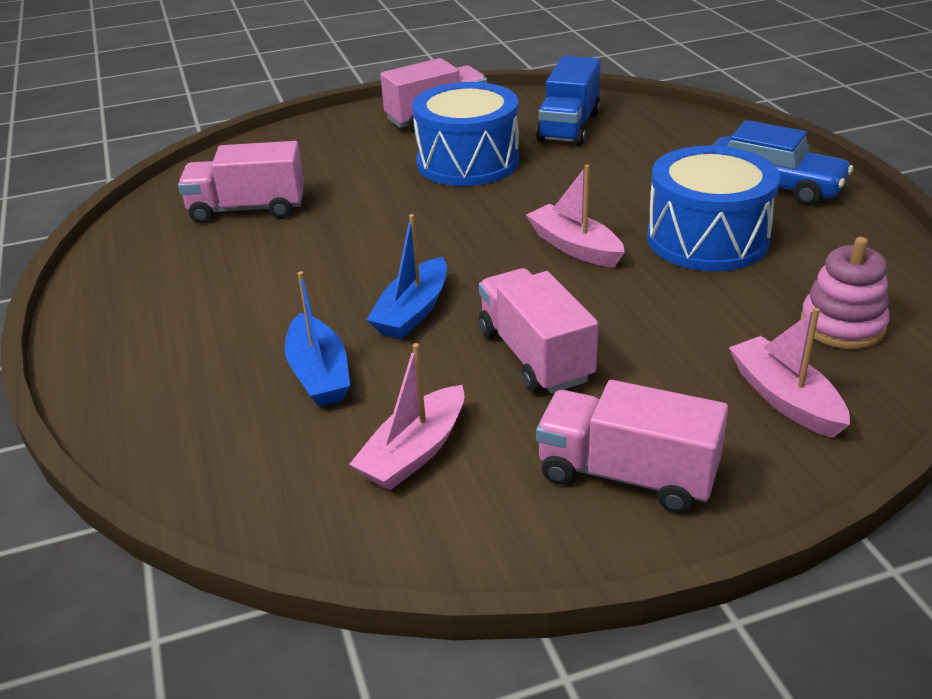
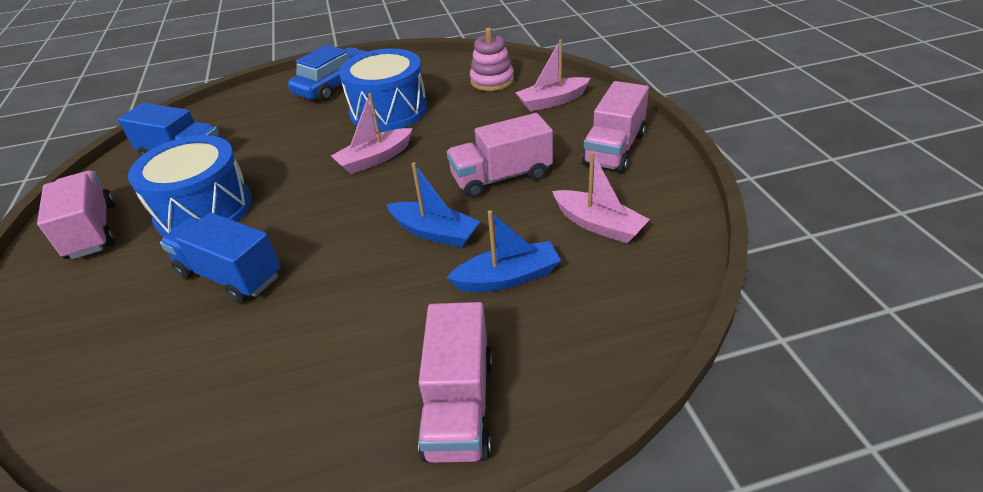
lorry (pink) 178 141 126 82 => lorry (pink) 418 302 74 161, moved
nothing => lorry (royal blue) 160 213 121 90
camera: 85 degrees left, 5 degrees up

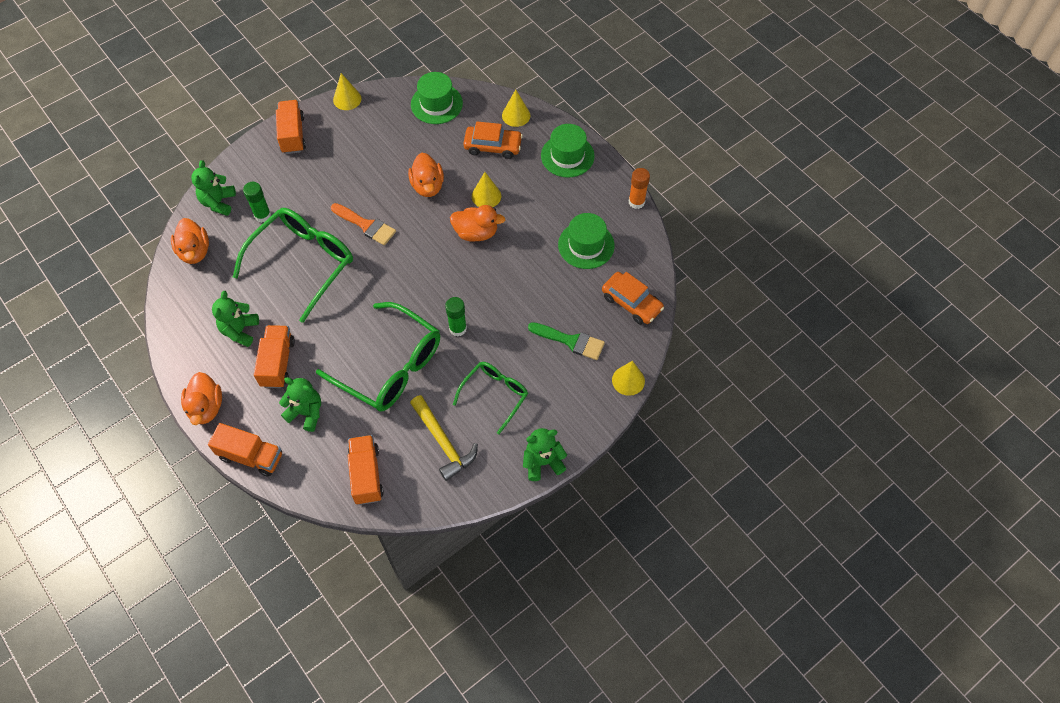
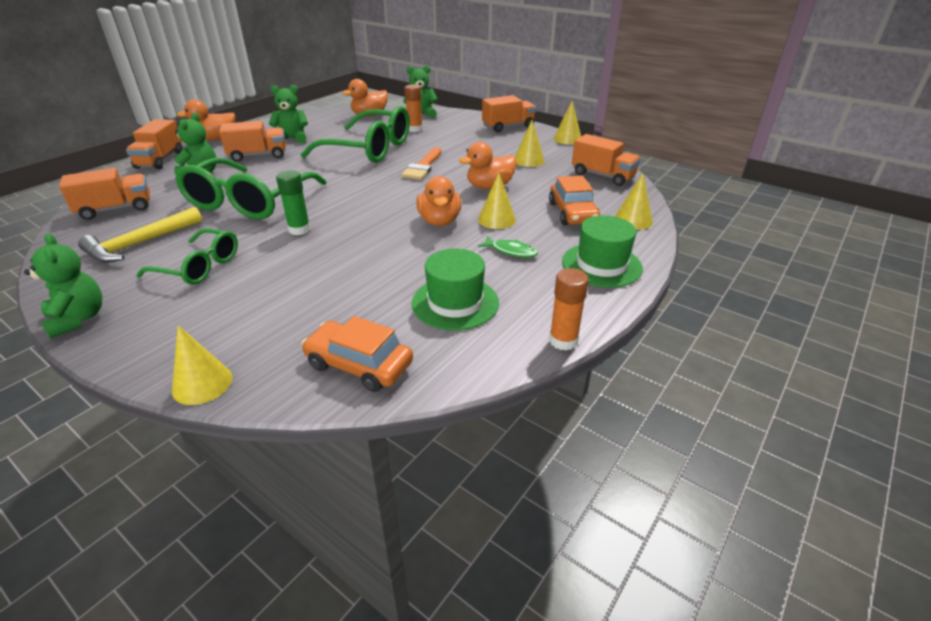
top hat (green) 411 72 52 52 => lorry (orange-coloured) 572 134 69 52
glue (green) 243 182 28 41 => glue (orange-coloured) 405 84 18 48
car (orange-coloured) 602 272 62 52 => car (orange-coloured) 302 316 111 76, 90 degrees clockwise
paintbrush (green) 528 322 77 38 => nothing
nothing => cone (bright yellow) 515 120 29 47
nothing => fish figure (green) 478 236 60 22
camera: 75 degrees right, 25 degrees down

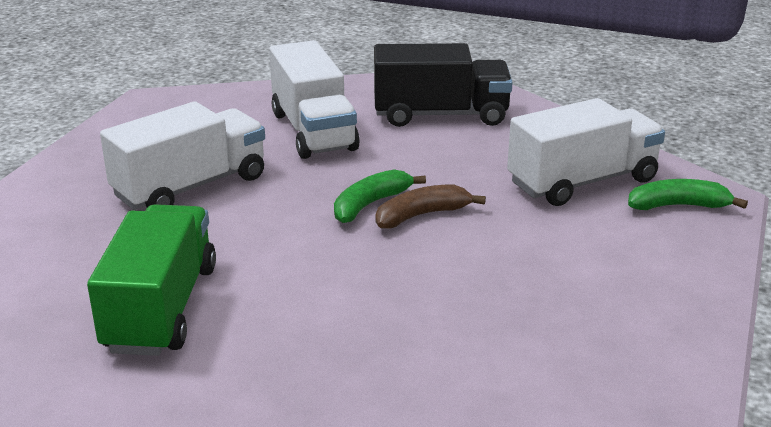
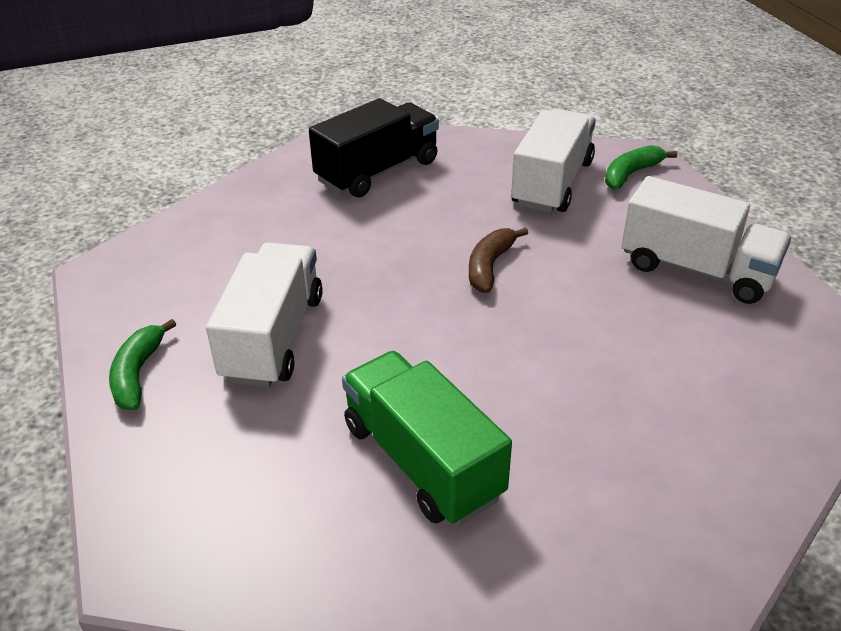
lorry (white) 269 40 91 119 => lorry (white) 621 176 170 128, moved
banana fruit (green) 334 170 92 53 => banana fruit (green) 109 319 67 91, moved
camera: 40 degrees left, 10 degrees up

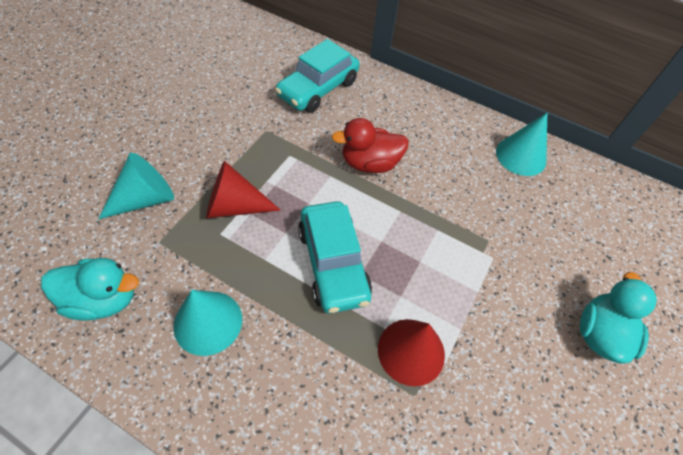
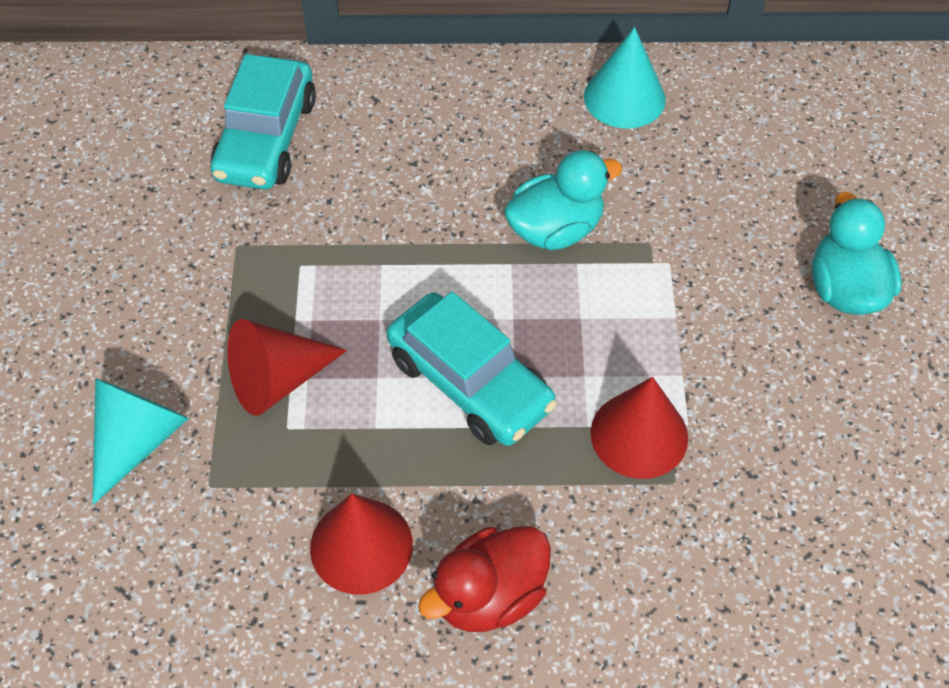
duck (red) 331 118 78 55 => duck (red) 418 526 133 106, moved
duck (aqua) 41 258 98 63 => duck (aqua) 504 150 119 100, moved
cone (aqua) 173 290 69 66 => cone (red) 310 494 103 101
camera: 25 degrees left, 0 degrees up

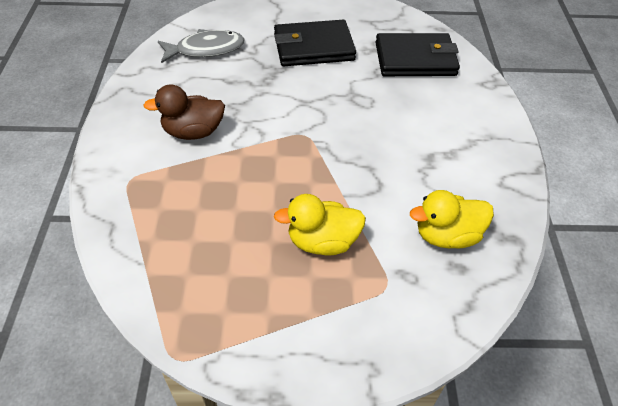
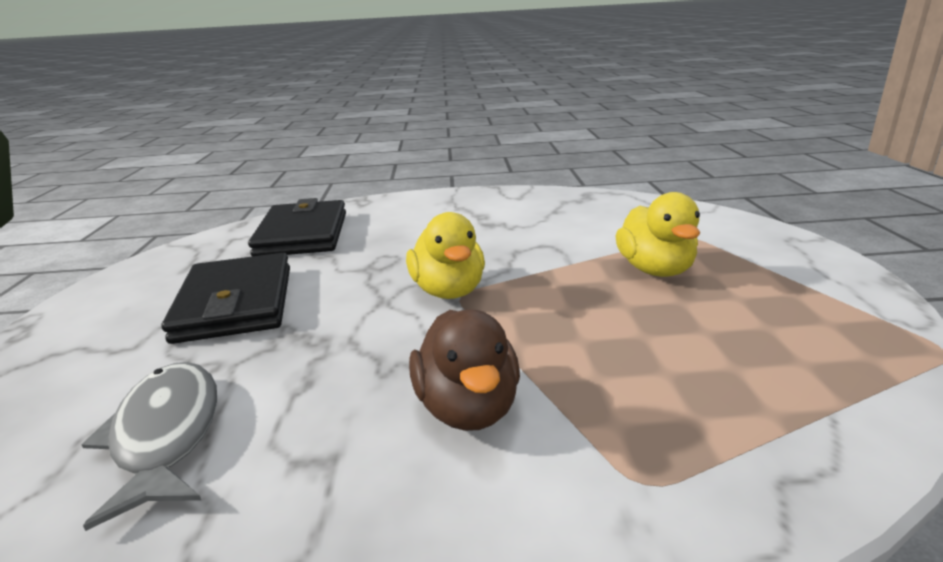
duck (bright yellow) 410 190 84 58 => duck (bright yellow) 406 212 79 87, moved
camera: 90 degrees left, 25 degrees down

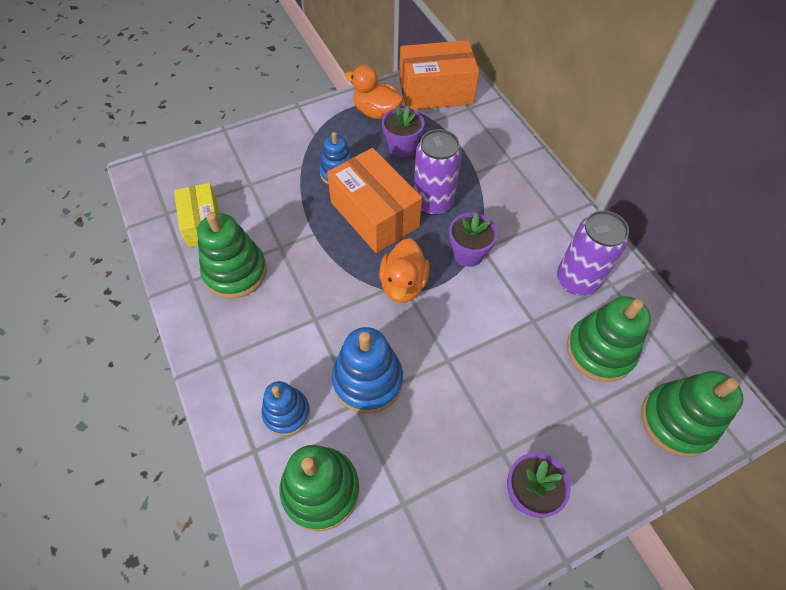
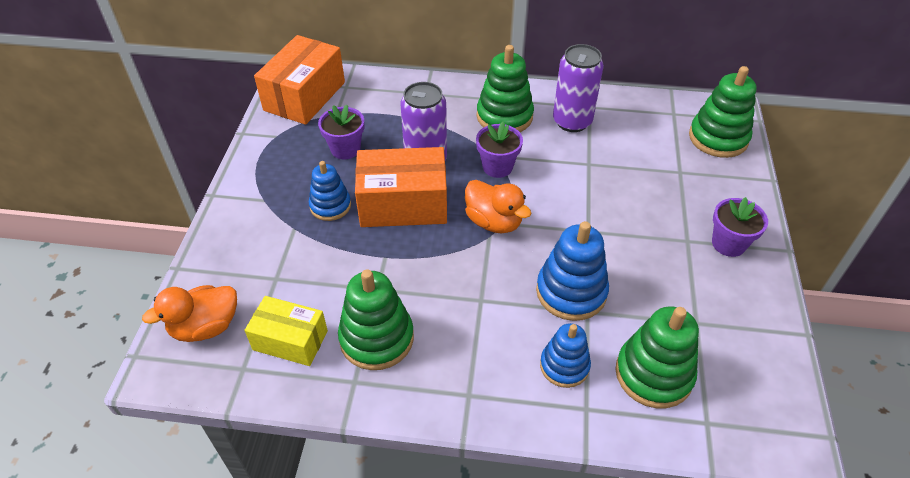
duck (orange-coloured) 345 65 58 54 => duck (orange-coloured) 142 285 95 57, moved
stacking rings (green) 567 296 84 86 => stacking rings (green) 477 45 57 87, moved
camera: 55 degrees left, 10 degrees down

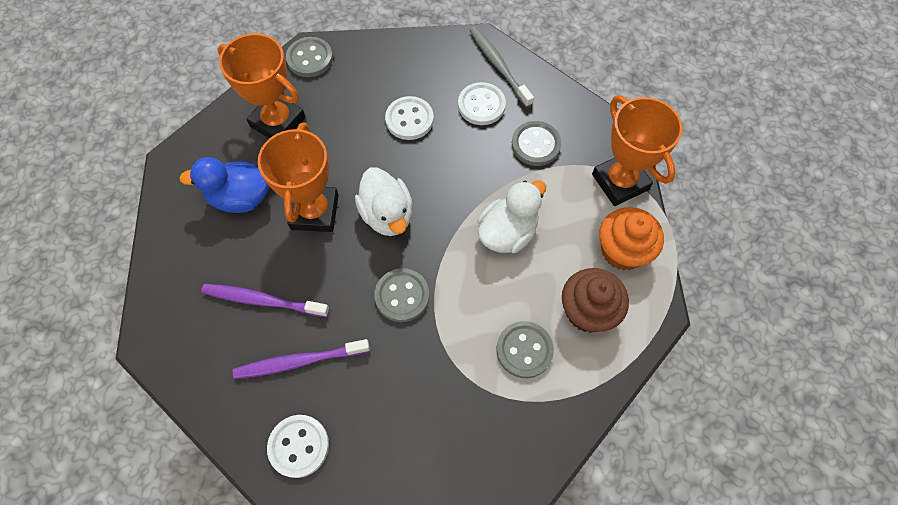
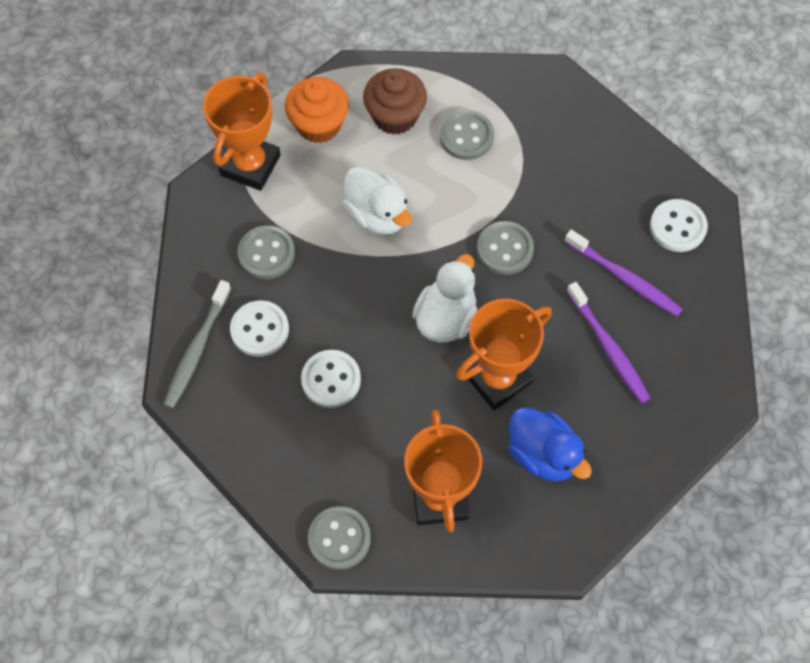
duck (white) 477 180 69 73 => duck (white) 342 167 70 68, 135 degrees counterclockwise
camera: 130 degrees left, 0 degrees up

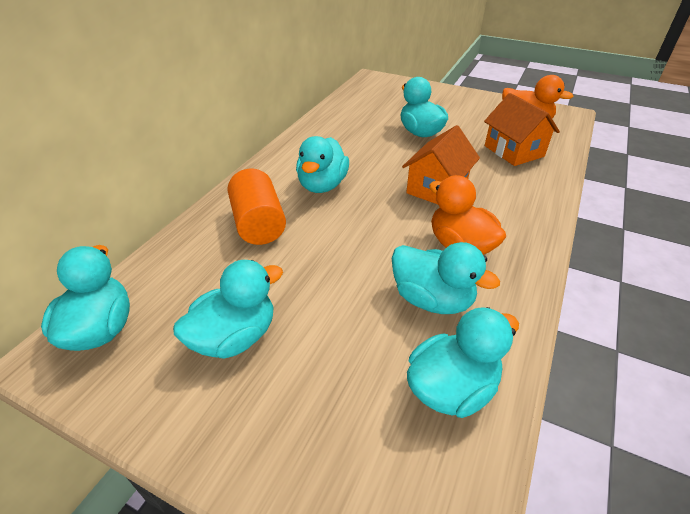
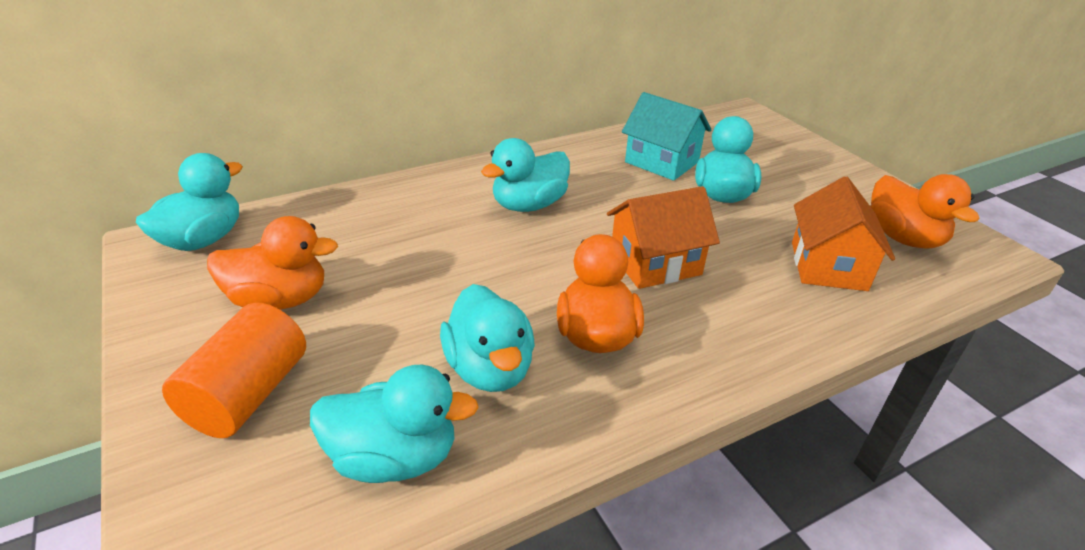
solid cylinder (orange-coloured) 227 169 59 76 => solid cylinder (orange-coloured) 162 302 144 136, moved
duck (aqua) 173 260 110 98 => duck (orange-coloured) 207 216 131 94
nothing => house (aqua) 622 92 90 89
camera: 35 degrees right, 5 degrees down

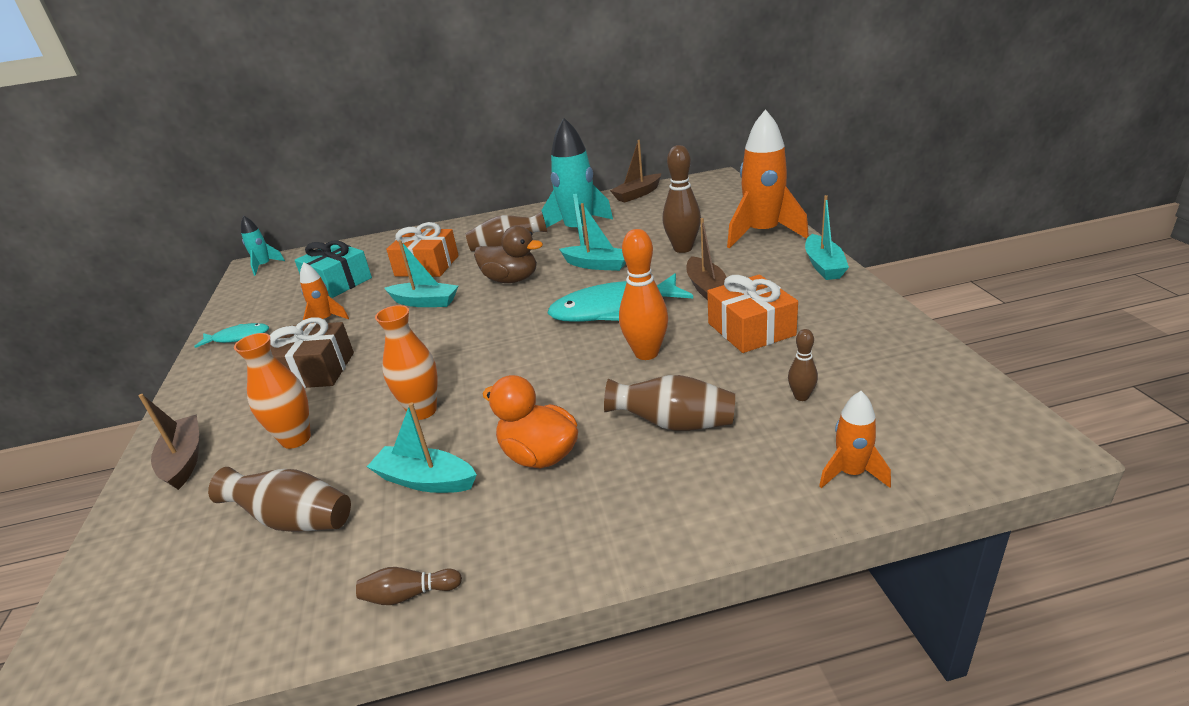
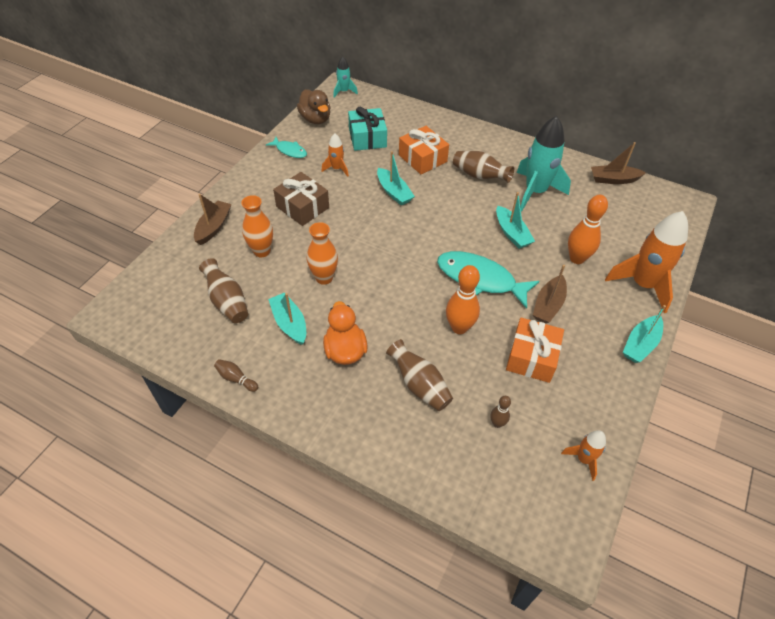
tenpin (dark brown) 663 145 38 108 => tenpin (orange-coloured) 568 195 40 69
duck (dark brown) 474 226 69 57 => duck (dark brown) 297 89 33 35, moved
toy rocket (orange-coloured) 819 391 72 97 => toy rocket (orange-coloured) 561 430 45 51, moved
camera: 35 degrees right, 20 degrees up

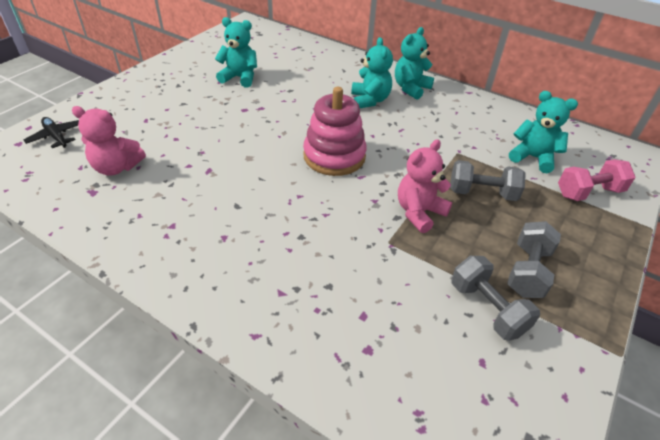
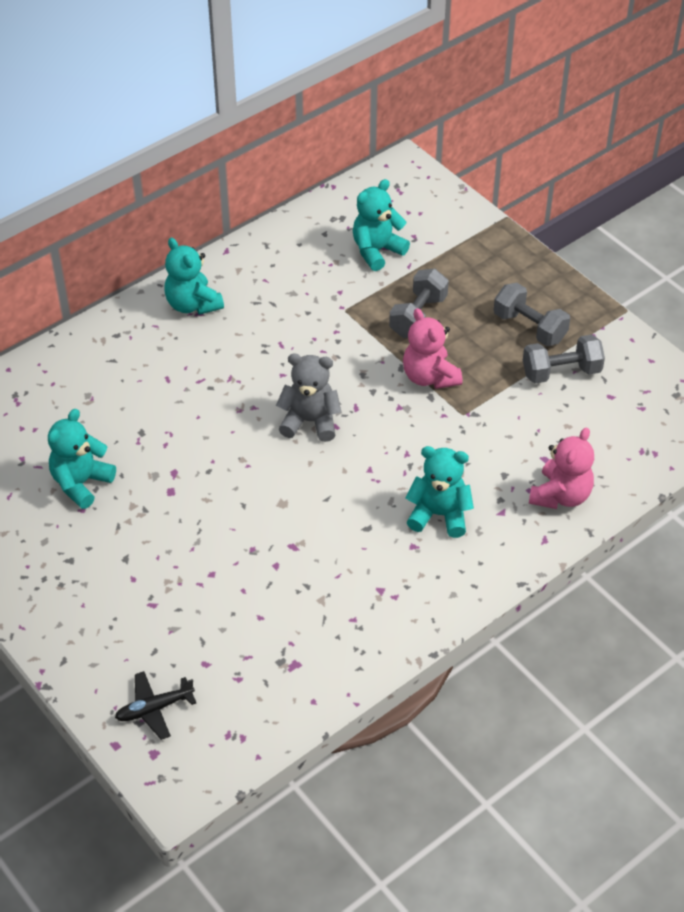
teddy (aqua) 351 37 42 71 => teddy (aqua) 405 446 69 92, moved
stacking rings (pink) 303 87 64 89 => teddy (ash-grey) 276 354 65 88
teddy (pink) 72 106 74 70 => teddy (pink) 529 427 65 82, moved
dumbbell (pink) 558 159 77 42 => nothing
camera: 70 degrees left, 5 degrees up

